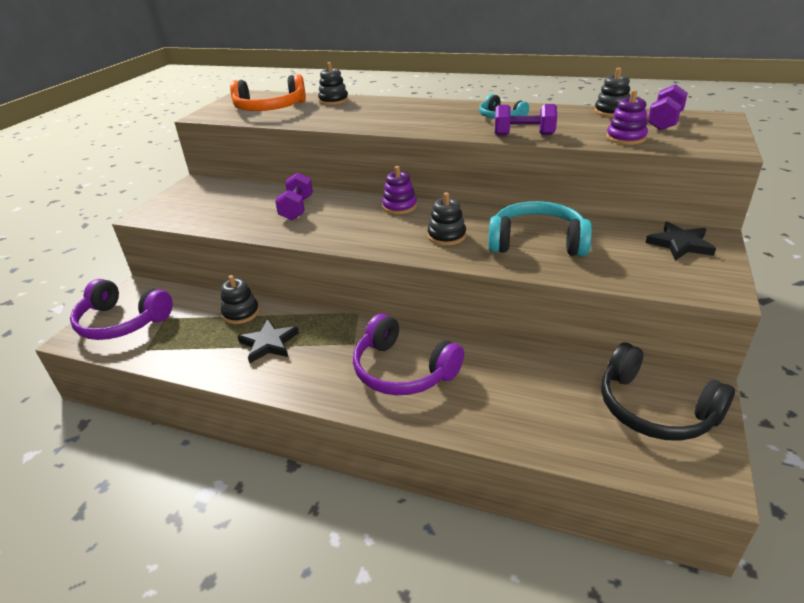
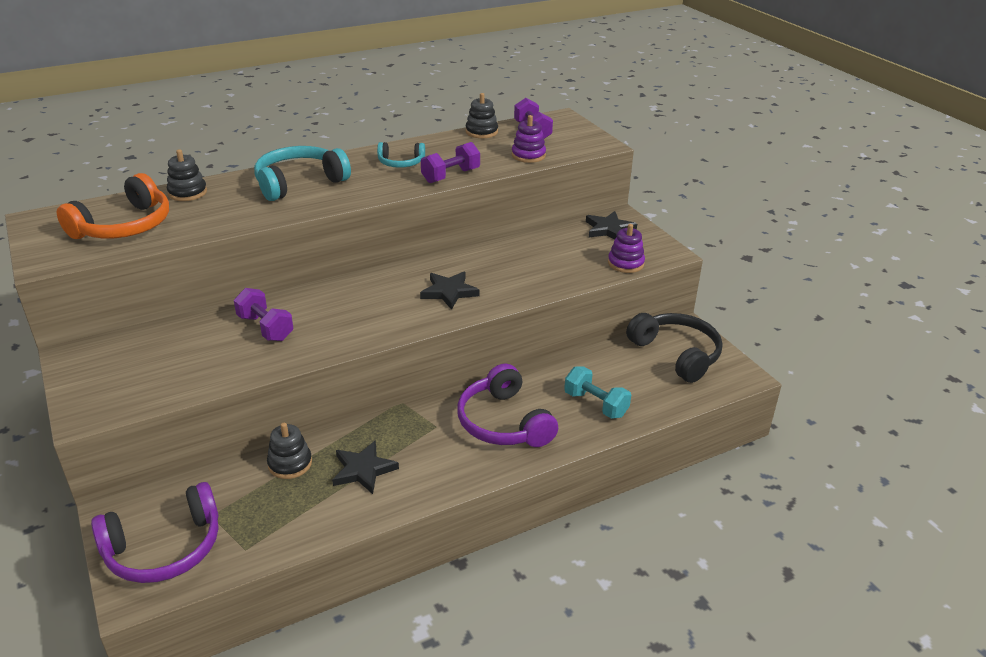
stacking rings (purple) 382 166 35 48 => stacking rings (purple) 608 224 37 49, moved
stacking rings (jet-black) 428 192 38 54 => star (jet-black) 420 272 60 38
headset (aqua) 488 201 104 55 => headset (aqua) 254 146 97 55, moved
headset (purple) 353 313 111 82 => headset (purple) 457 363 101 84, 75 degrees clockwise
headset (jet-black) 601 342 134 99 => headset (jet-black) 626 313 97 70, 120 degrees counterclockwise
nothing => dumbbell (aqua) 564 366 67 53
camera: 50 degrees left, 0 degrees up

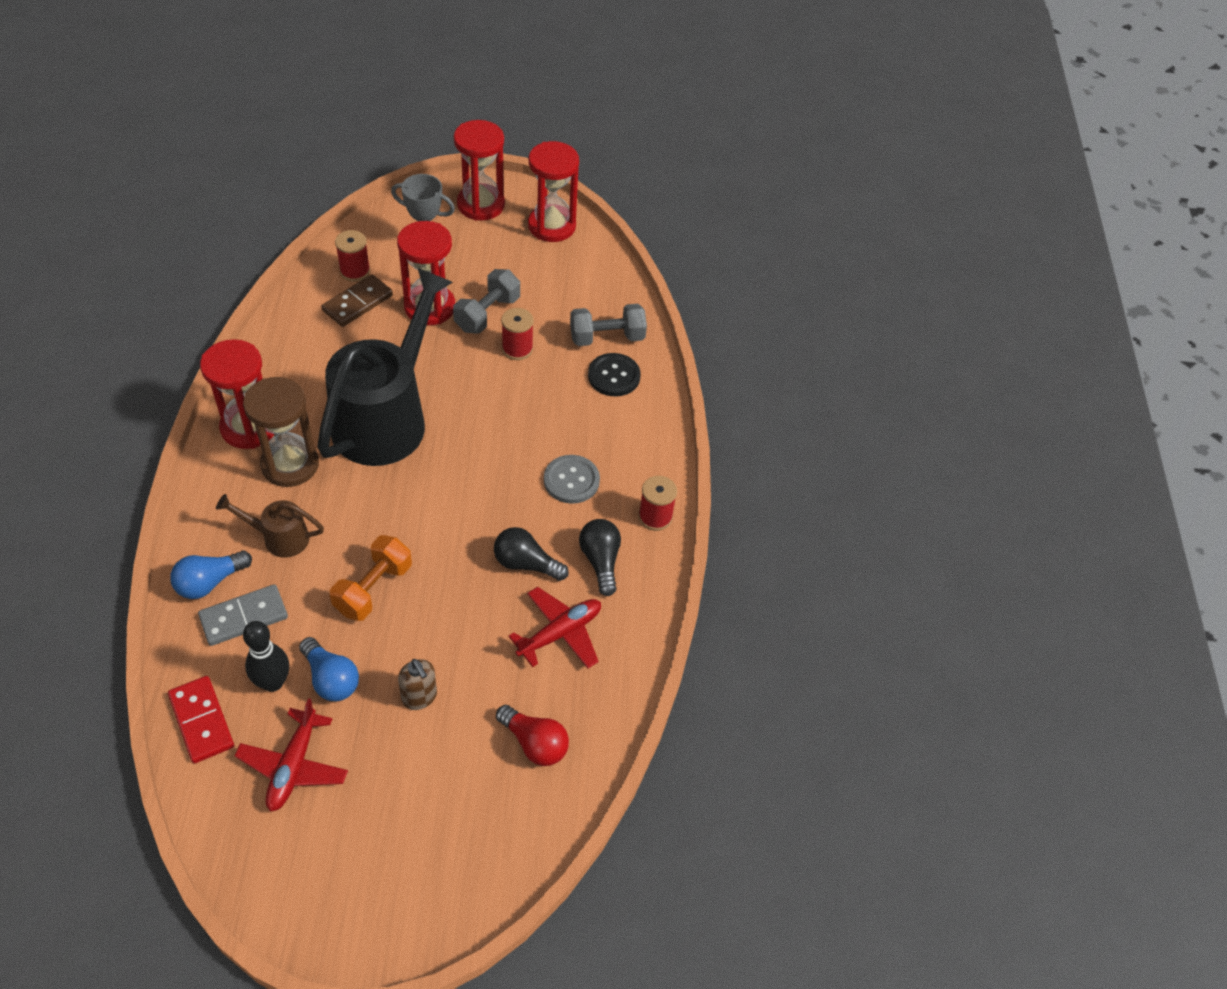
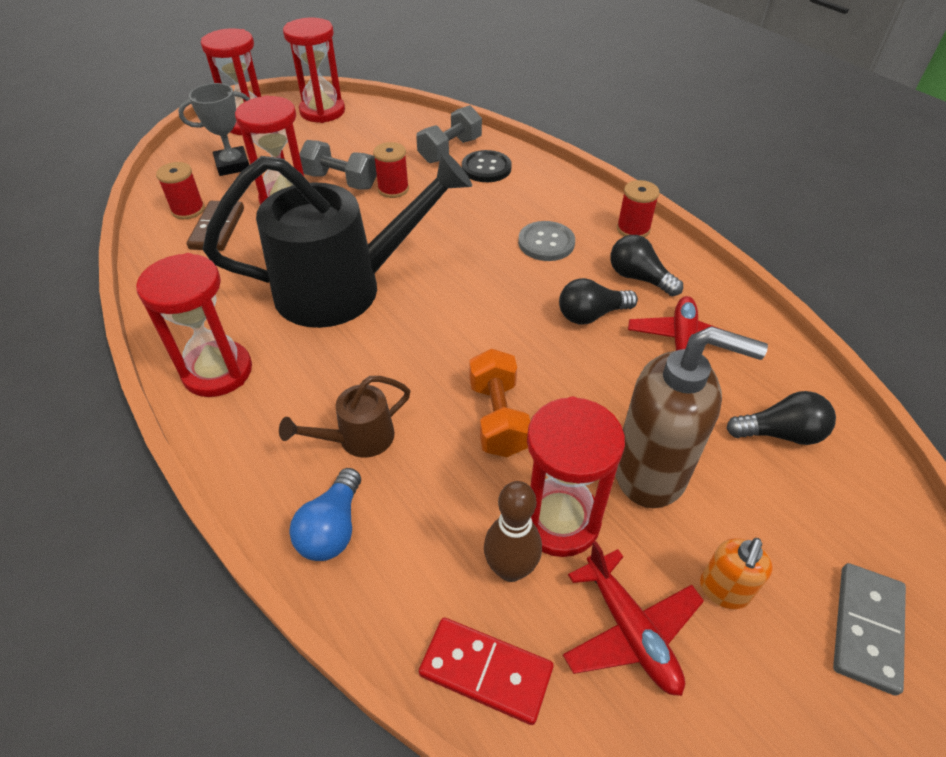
watering pot (jet-black) 317 268 136 198 => watering pot (jet-black) 203 150 269 178, 90 degrees clockwise
dumbbell (ash-grey) 453 269 67 65 => dumbbell (ash-grey) 299 140 78 50, 60 degrees counterclockwise
hourglass (dark brown) 243 377 76 110 => nothing
domino tile (ash-grey) 198 584 90 62 => domino tile (ash-grey) 833 563 73 133, moved
tenpin (jet-black) 243 621 46 71 => tenpin (dark brown) 484 481 58 101
bulb (royal blue) 299 637 60 64 => hourglass (red) 527 396 98 161
soap pump (dark brown) 398 659 39 51 => soap pump (dark brown) 615 326 153 182, x2.08
bulb (red) 496 705 73 61 => bulb (jet-black) 726 391 110 54
nothing => soap pump (orange-coloured) 700 538 73 71
camera: 35 degrees left, 5 degrees down

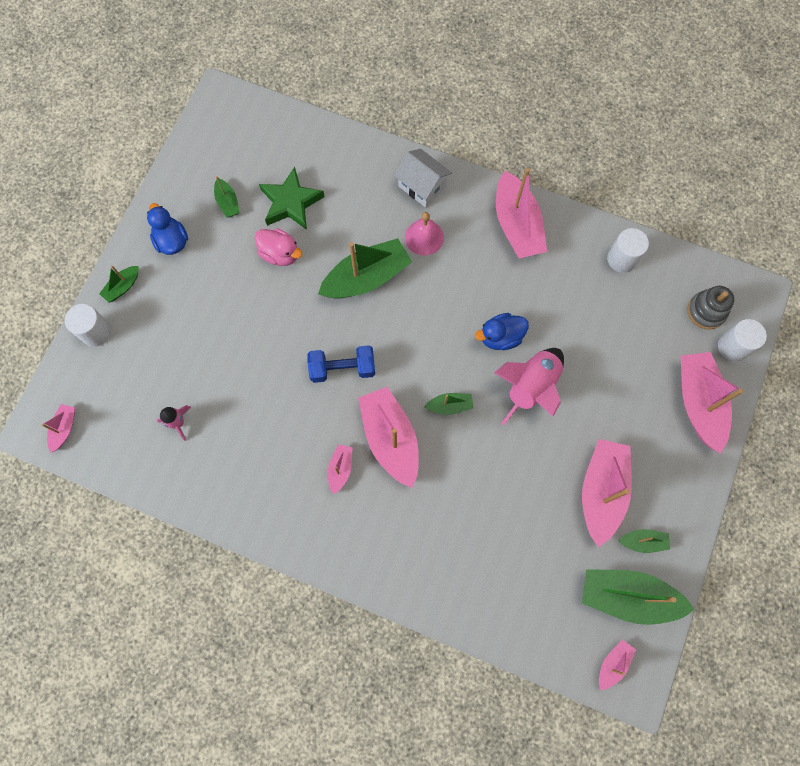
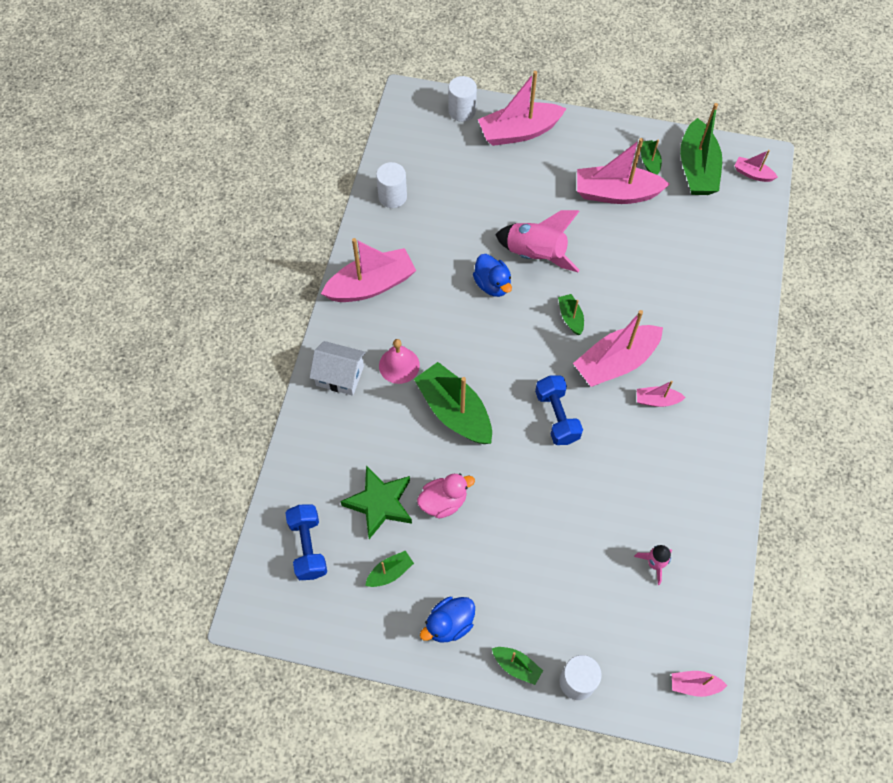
house (white) 394 149 58 59 => house (white) 309 341 57 55, 75 degrees clockwise
duck (pink) 254 228 49 38 => duck (pink) 417 474 58 45, 45 degrees clockwise
stacking rings (ash-grey) 687 286 47 43 => nothing
nothing => dumbbell (royal blue) 285 505 42 75
camera: 100 degrees left, 10 degrees down

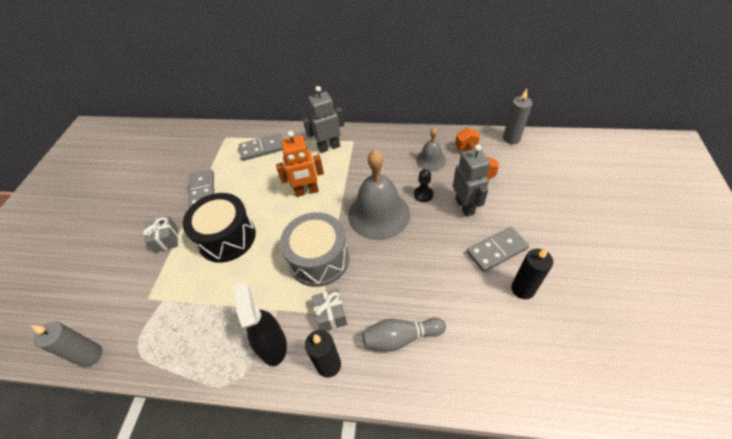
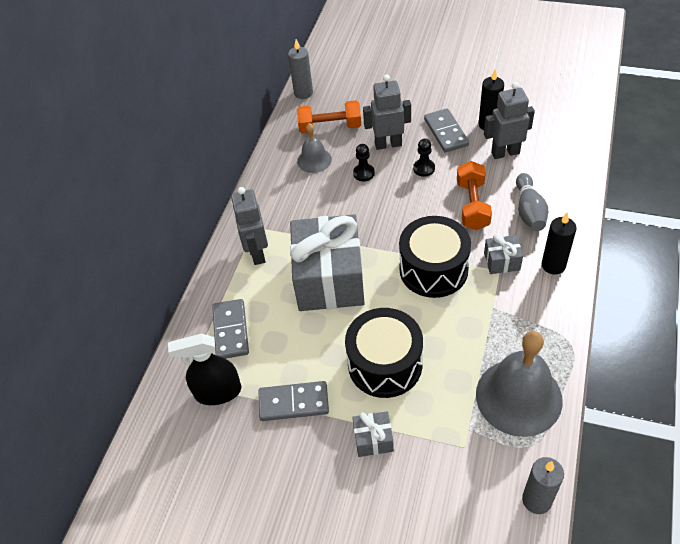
robot figure (orange-coloured) 276 131 48 66 => gift (ash-grey) 290 214 75 97
bell (ash-grey) 348 149 62 91 => bell (ash-grey) 476 331 87 106, moved
snare drum (ash-grey) 280 212 69 75 => snare drum (jet-black) 399 216 72 82
spray bottle (jet-black) 234 282 53 84 => spray bottle (jet-black) 168 333 73 72, moved
nothing => robot figure (ash-grey) 484 82 51 77
nothing => chess pawn (jet-black) 413 139 22 38
nothing => dumbbell (orange-coloured) 457 161 35 69
camera: 80 degrees left, 0 degrees up

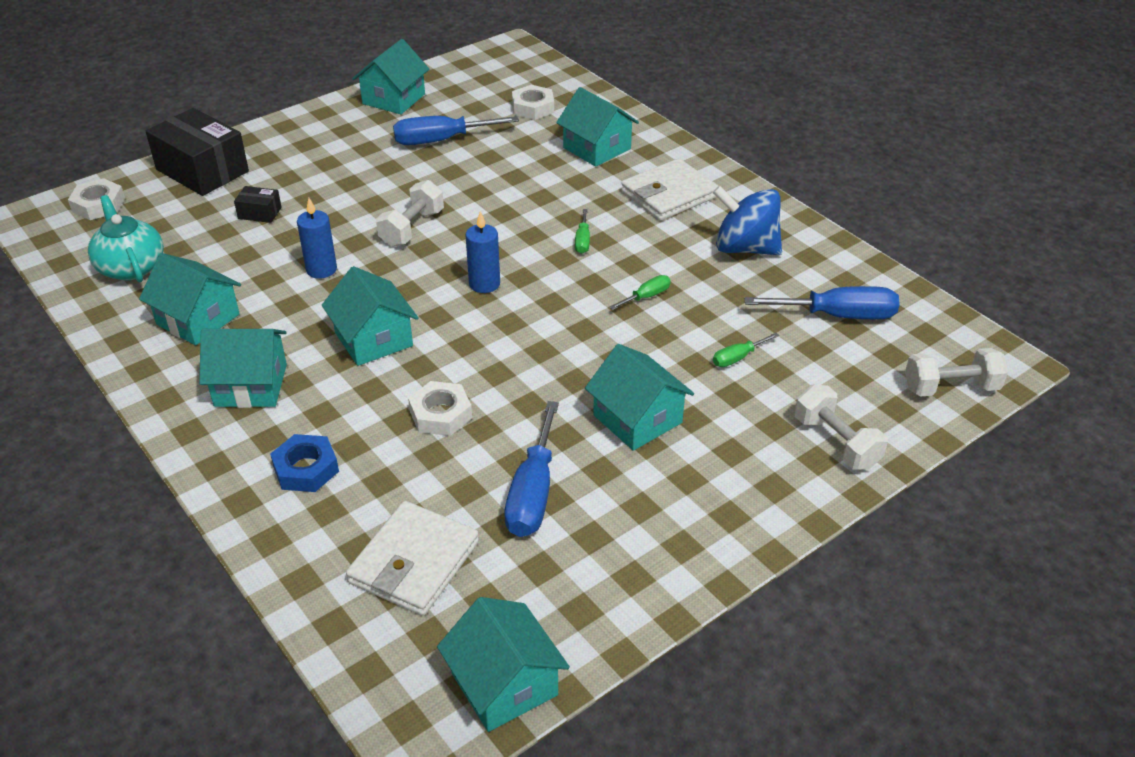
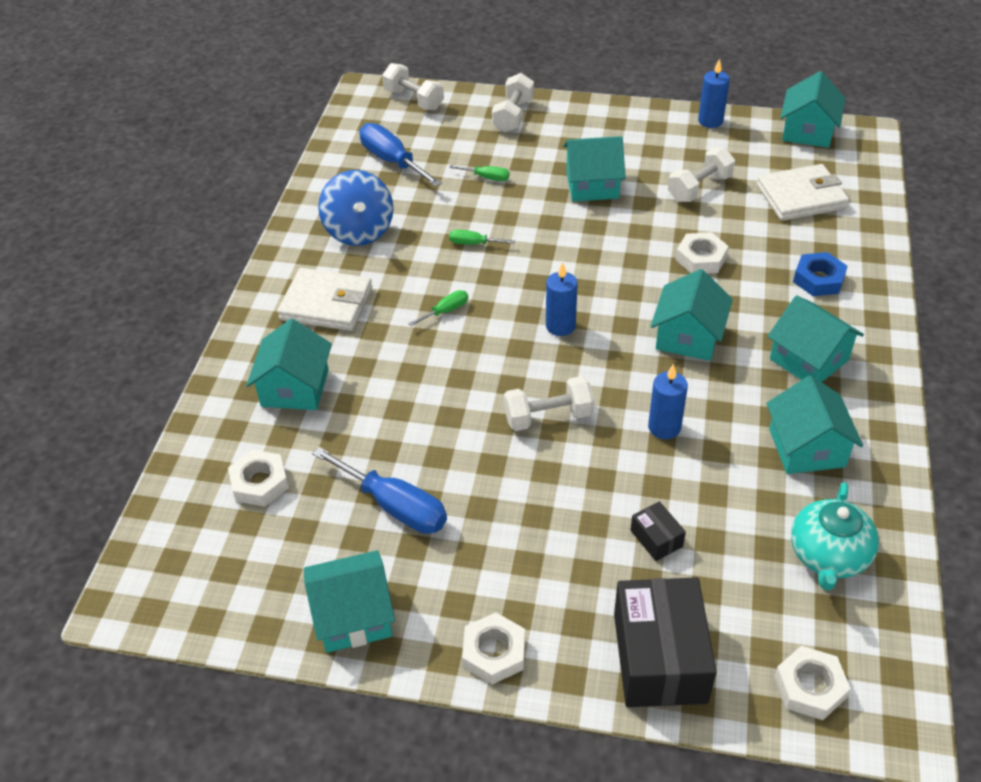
house (aqua) 585 344 109 107 => house (aqua) 563 136 63 66, 75 degrees clockwise
screwdriver (royal blue) 504 401 55 136 => dumbbell (white) 668 147 67 55
nothing => candle (royal blue) 698 58 32 70
nothing => hex nut (white) 462 612 63 73
camera: 130 degrees left, 5 degrees up

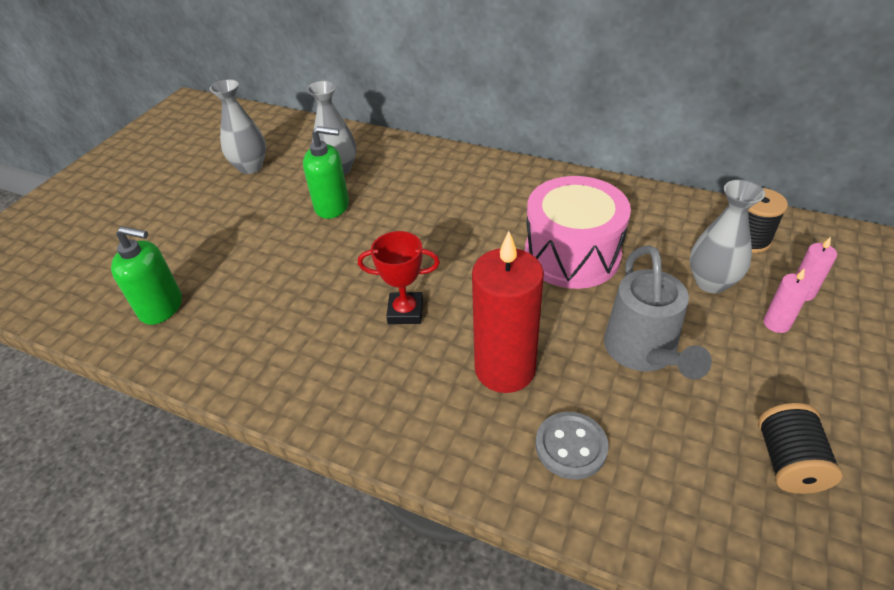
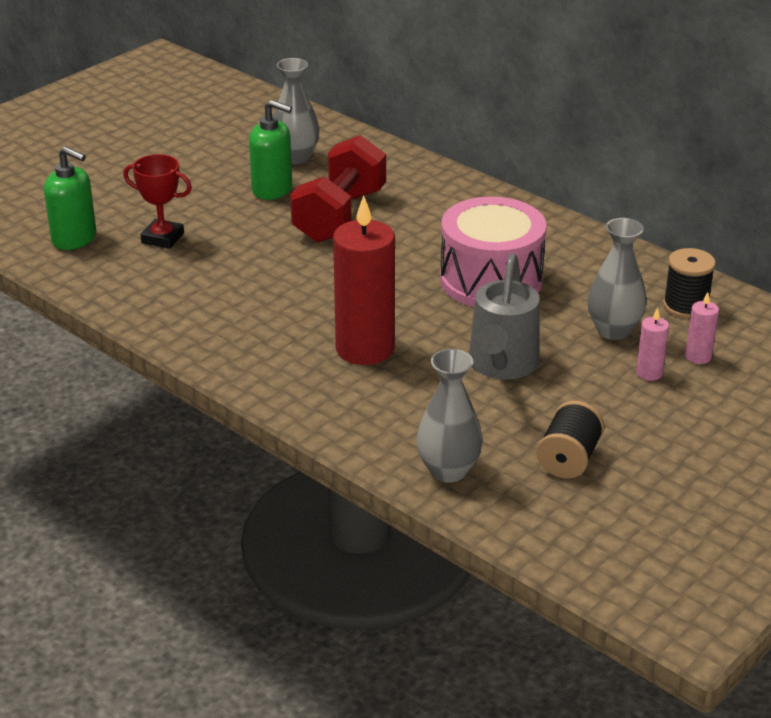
flower vase (ash-grey) 210 79 56 95 => flower vase (ash-grey) 416 349 67 134, moved
prize cup (red) 358 231 82 93 => prize cup (red) 123 154 69 95, moved
shirt button (ash-grey) 536 412 73 68 => nothing
nothing => dumbbell (red) 290 135 96 108
camera: 15 degrees right, 10 degrees down

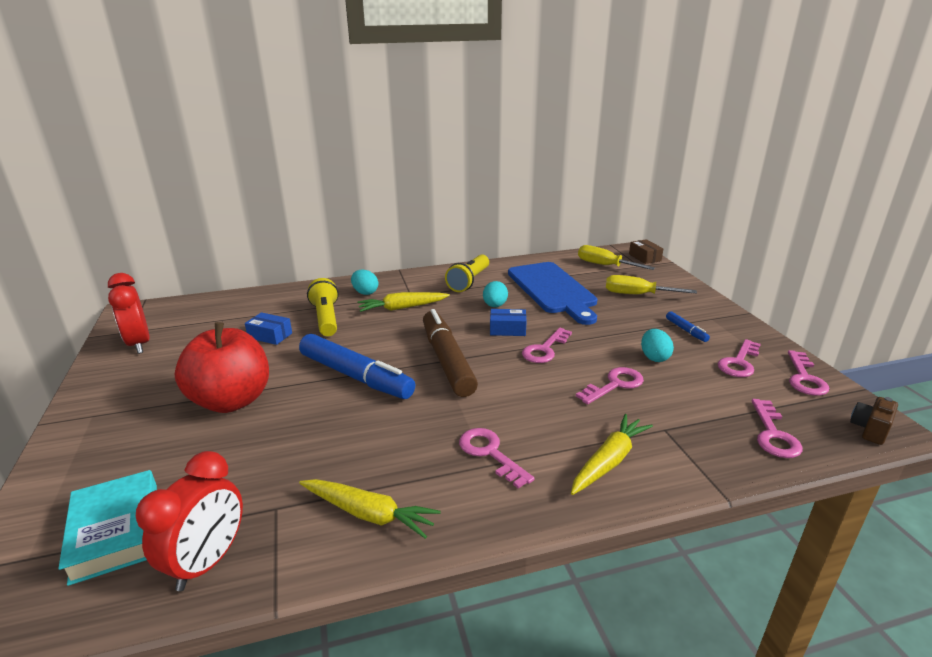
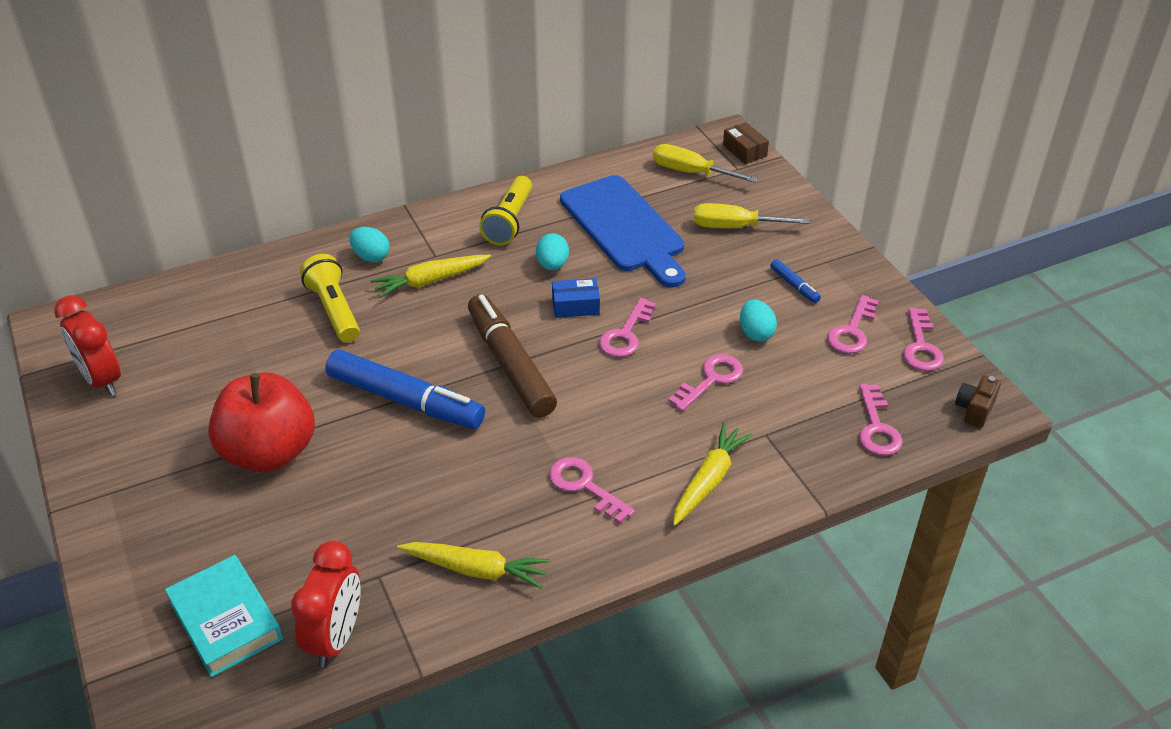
parcel (royal blue) 245 312 47 33 => nothing
camera: 10 degrees left, 15 degrees up

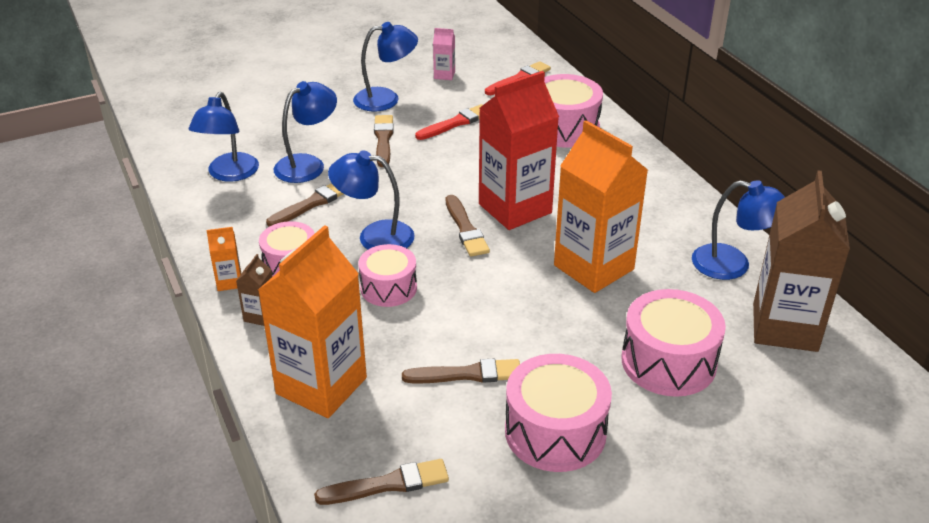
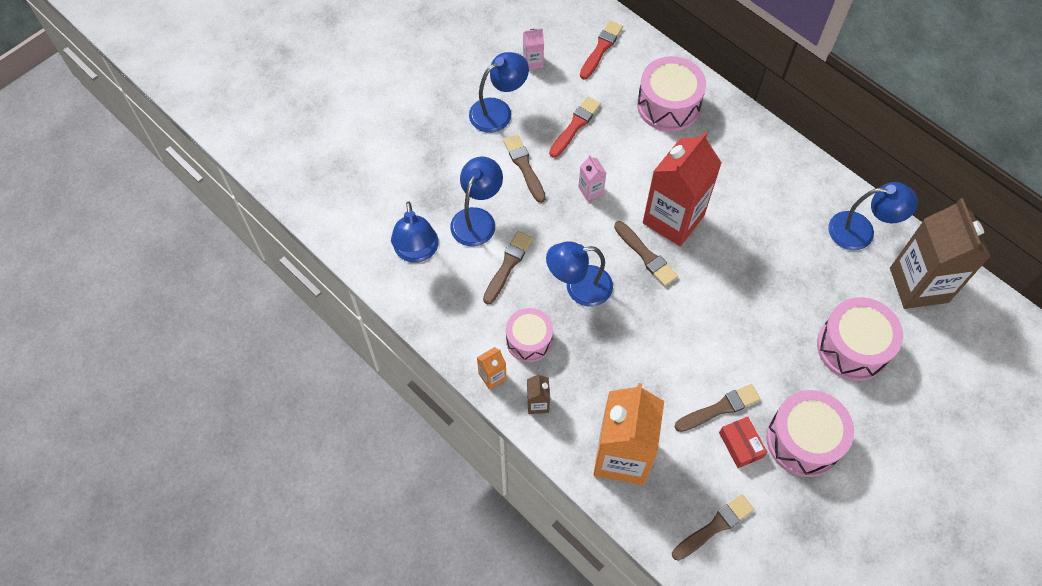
milk carton (orange-coloured) 554 120 94 173 => nothing
snare drum (pink) 358 244 59 63 => nothing
nothing => milk carton (pink) 578 155 28 46
nothing => parcel (red) 719 417 48 51
camera: 20 degrees left, 25 degrees up

